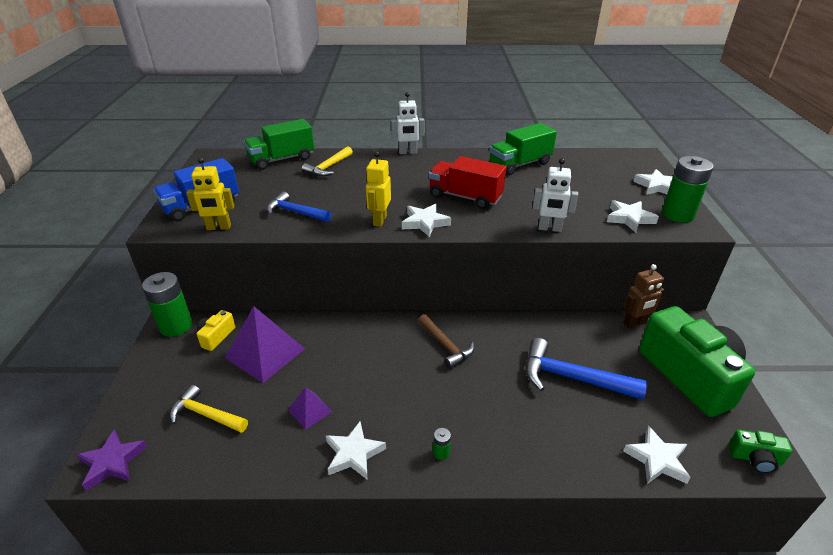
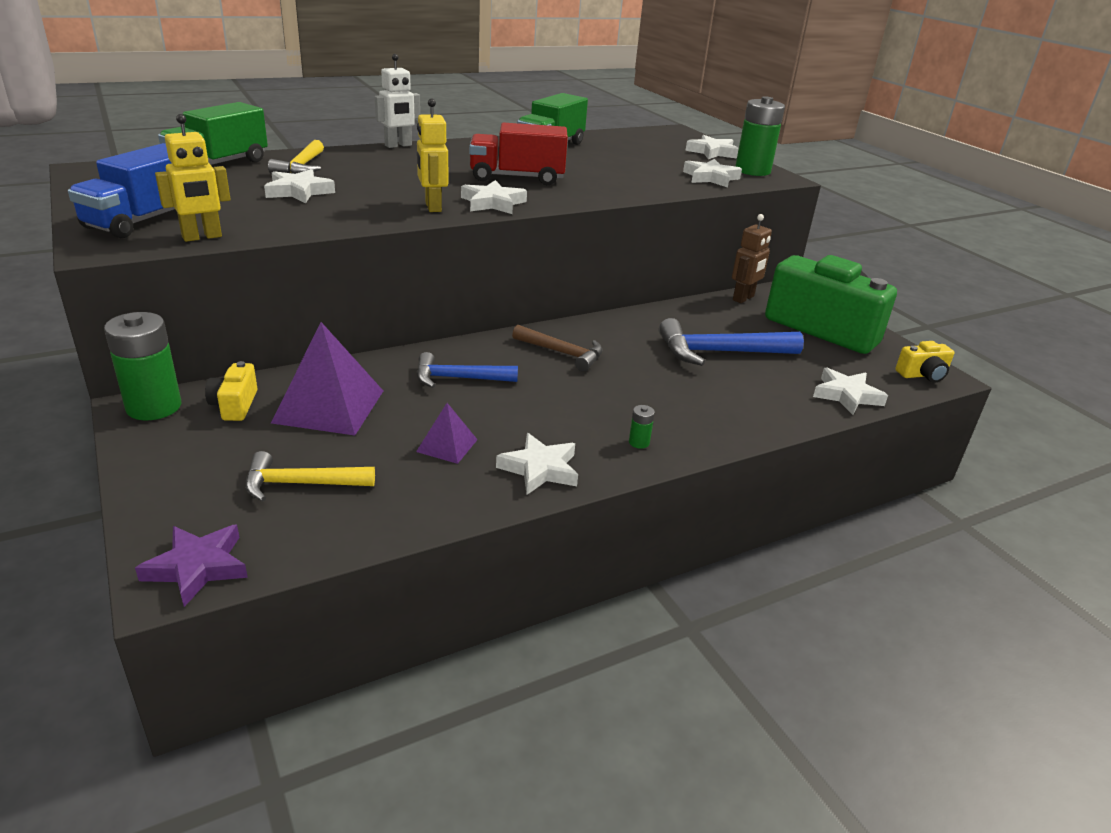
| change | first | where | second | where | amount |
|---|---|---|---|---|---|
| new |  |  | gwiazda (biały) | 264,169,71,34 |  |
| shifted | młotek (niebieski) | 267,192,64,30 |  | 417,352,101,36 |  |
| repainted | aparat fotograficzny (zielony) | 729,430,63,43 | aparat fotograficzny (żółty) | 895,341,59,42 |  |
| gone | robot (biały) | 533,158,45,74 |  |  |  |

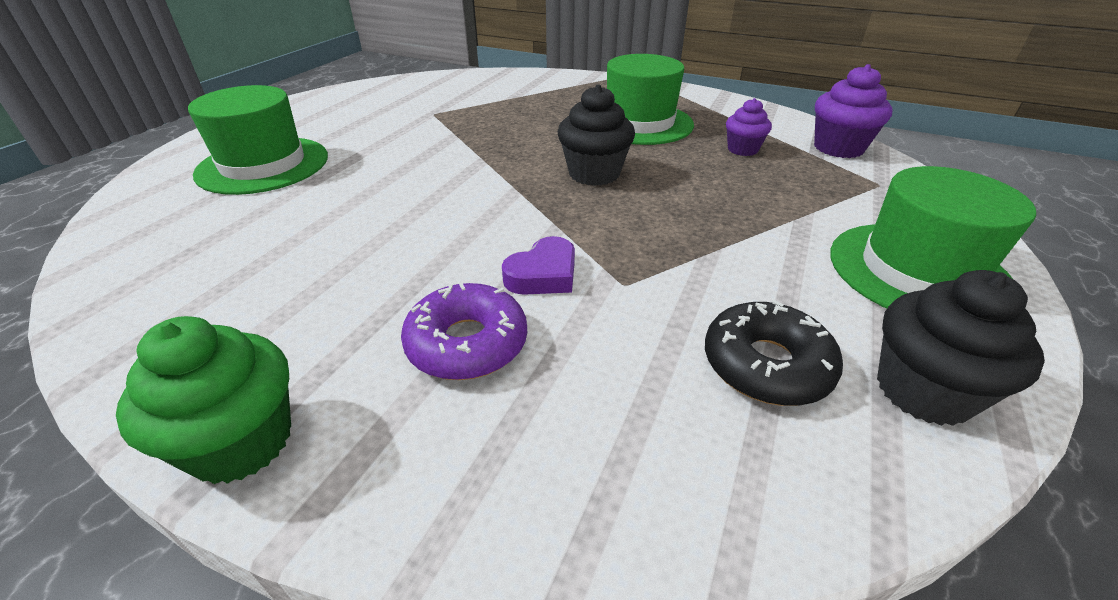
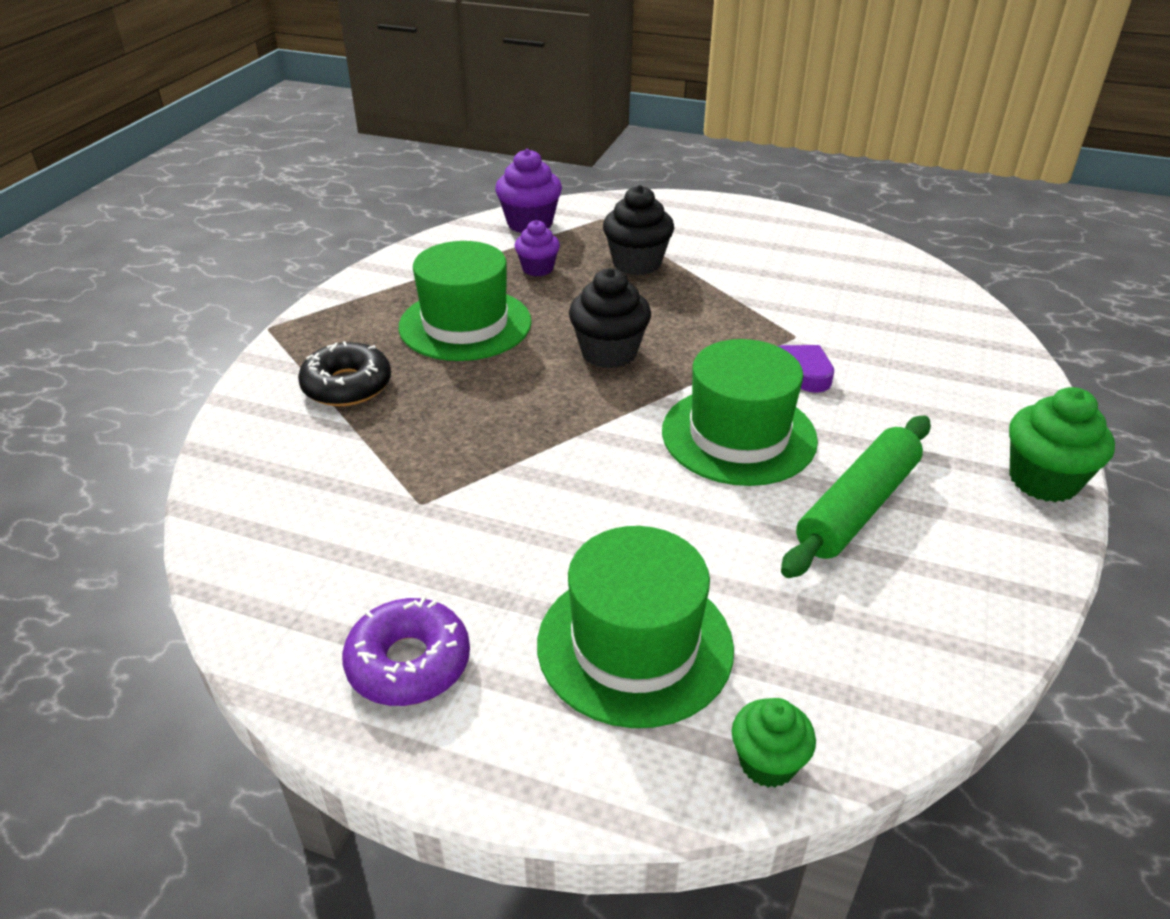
| change | first | where | second | where | amount |
|---|---|---|---|---|---|
| shifted | donut (czarny) | 705,300,138,106 |  | 298,341,93,65 |  |
| shifted | donut (fioletowy) | 401,283,126,97 |  | 342,596,128,110 |  |
| shifted | muffinka (czarny) | 877,270,168,156 |  | 603,185,71,90 |  |
| shifted | kapelusz (zielony) | 830,166,206,143 |  | 662,339,156,147 |  |
| new |  |  | muffinka (zielony) | 732,698,84,90 |  |
| new |  |  | wałek do ciasta (zielony) | 781,416,150,162 |  |

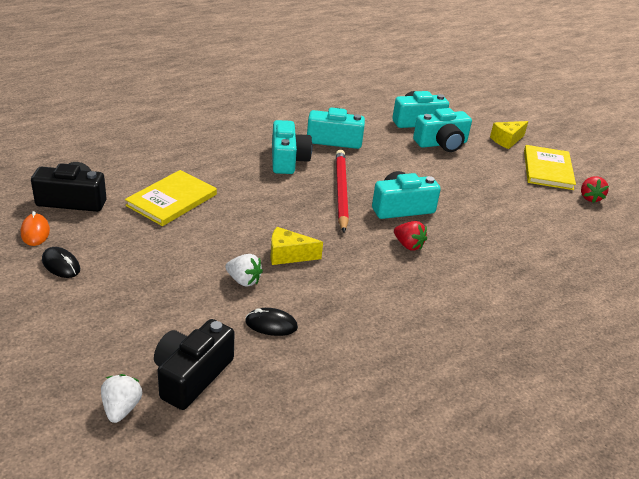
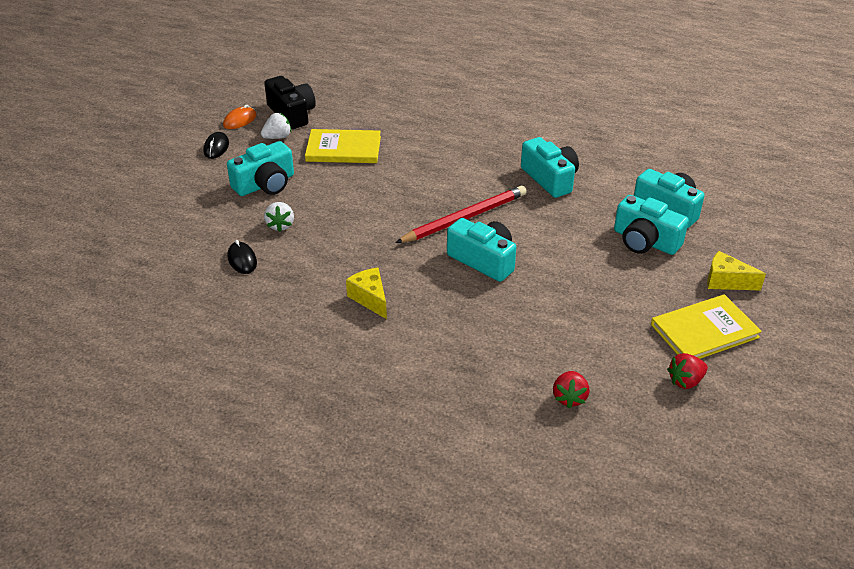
| change | first | where | second | where | amount |
|---|---|---|---|---|---|
| shifted | aparat fotograficzny (turkusowy) | 272,120,40,54 |  | 227,141,67,55 |  |
| shifted | truskawka (biały) | 101,374,41,49 |  | 261,113,30,26 |  |
| shifted | ser (żółty) | 271,227,52,38 |  | 346,267,41,52 |  |
| shifted | truskawka (czerwony) | 394,221,33,30 |  | 553,371,36,37 |  |
| gone | aparat fotograficzny (czarny) | 154,319,80,91 |  |  |  |

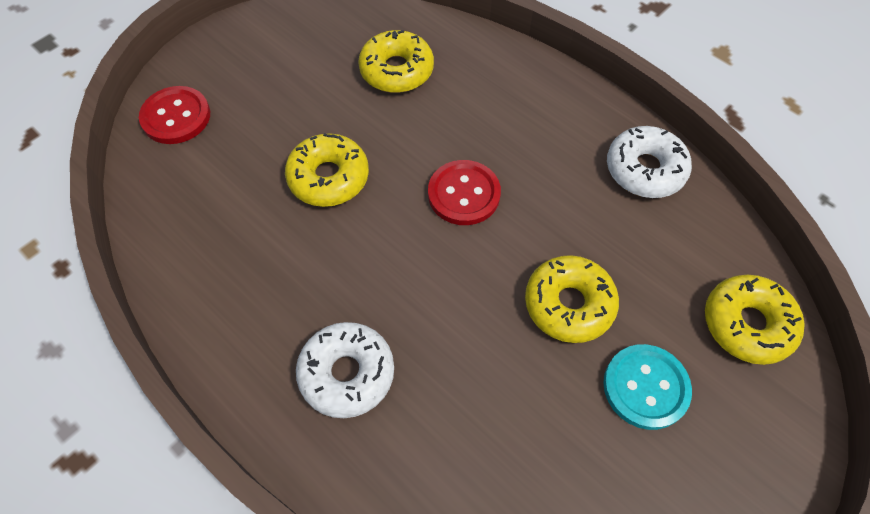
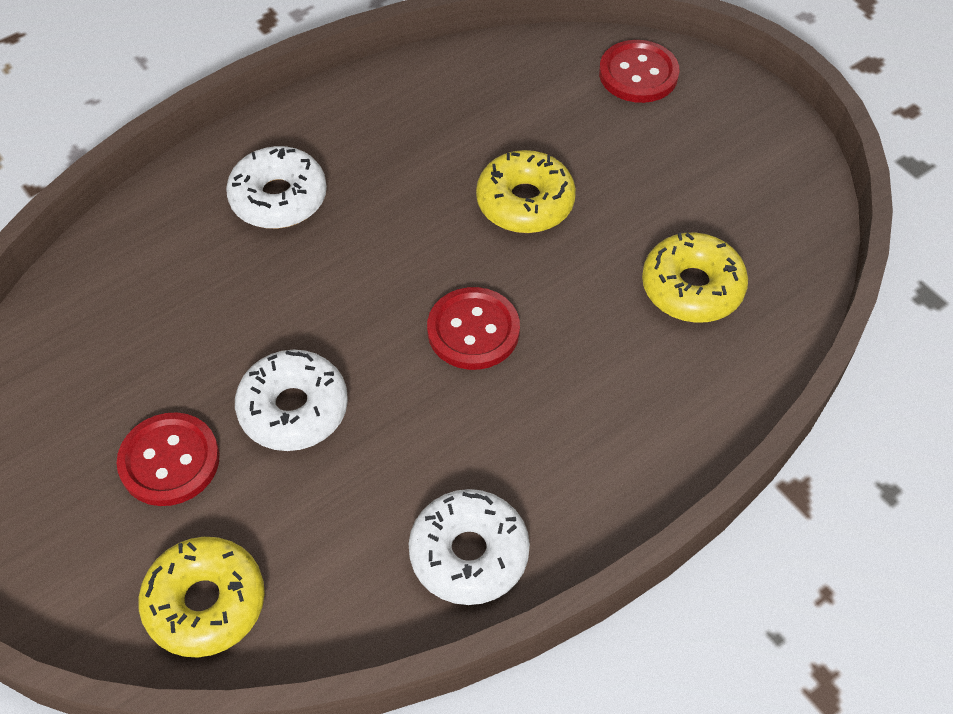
| change | first | where | second | where | amount |
|---|---|---|---|---|---|
| repainted | guzik (turkusowy) | 603,344,89,86 | guzik (czerwony) | 117,412,103,94 |  |
| repainted | donut (żółty) | 525,255,94,88 | donut (biały) | 235,350,113,101 |  |

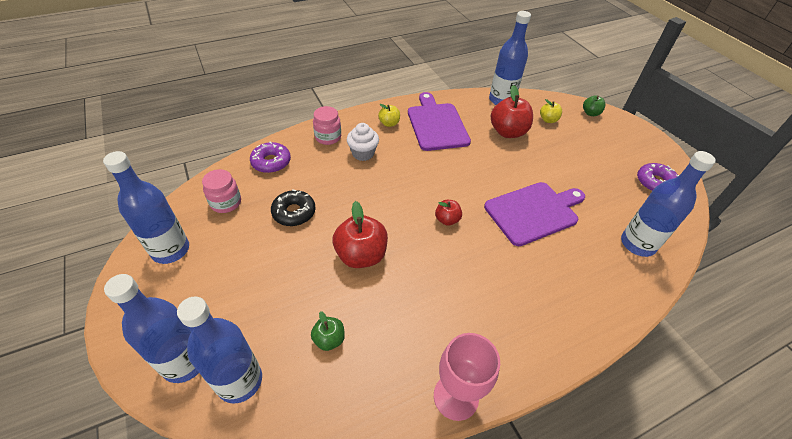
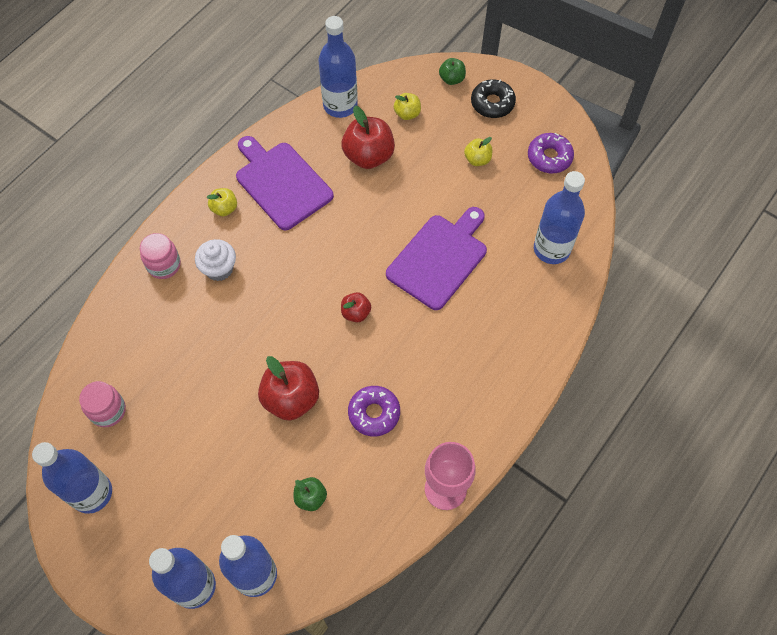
| change | first | where | second | where | amount |
|---|---|---|---|---|---|
| shifted | donut (fioletowy) | 250,142,41,31 |  | 348,386,52,51 |  |
| new |  |  | jabłko (żółty) | 464,137,28,29 |  |
| shifted | donut (czarny) | 271,190,44,36 |  | 471,79,45,39 |  |

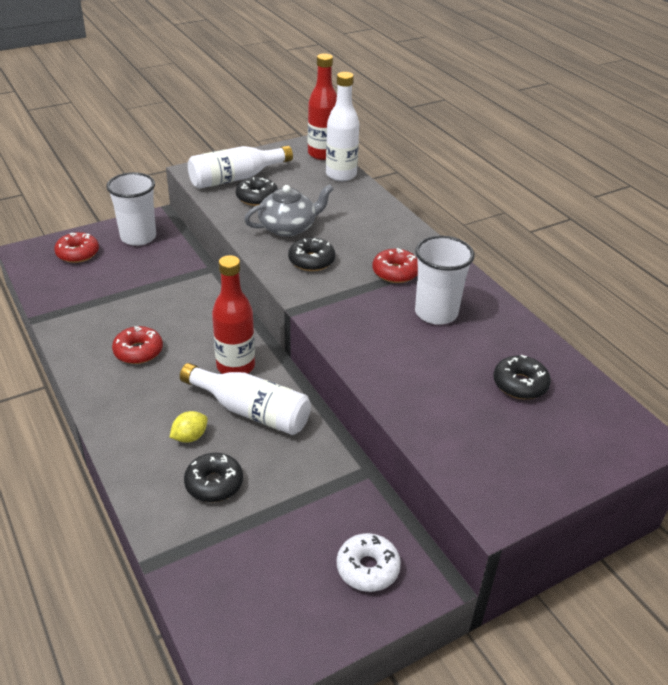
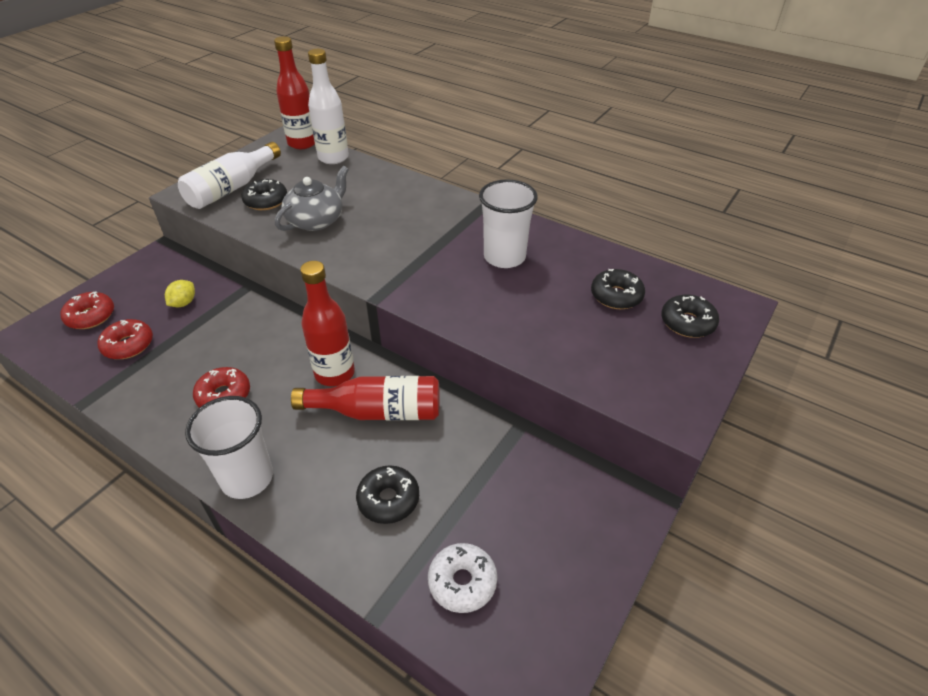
| change | first | where | second | where | amount |
|---|---|---|---|---|---|
| shifted | donut (czerwony) | 372,248,46,35 |  | 97,319,56,40 |  |
| shifted | cytryna (żółty) | 170,411,38,32 |  | 165,280,30,27 |  |
| shifted | szklanka (biały) | 106,172,50,74 |  | 185,396,88,103 |  |
| repainted | butelka (biały) | 180,363,131,72 | butelka (czerwony) | 291,376,149,44 |  |
| shifted | donut (biały) | 337,533,64,59 |  | 428,543,69,70 |  |
| shifted | donut (czarny) | 288,237,47,34 |  | 661,295,58,43 |  |

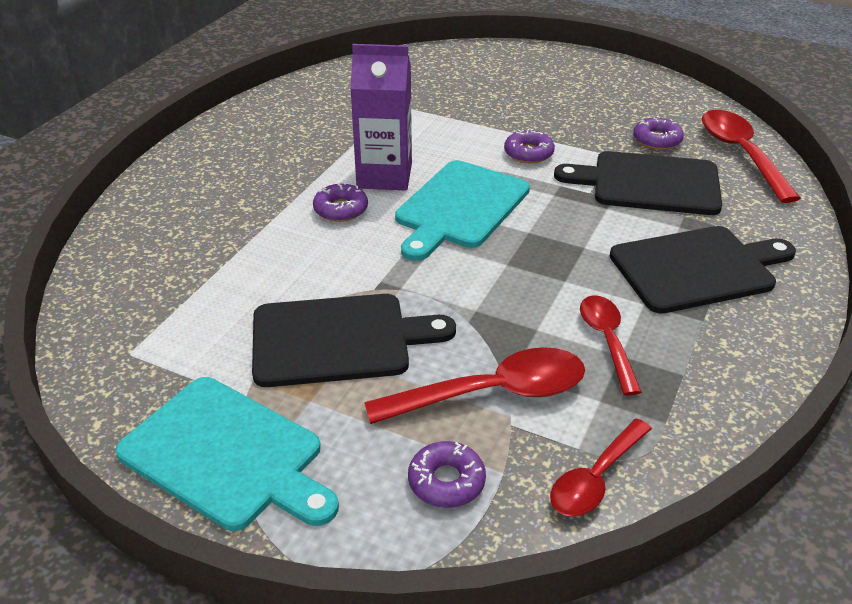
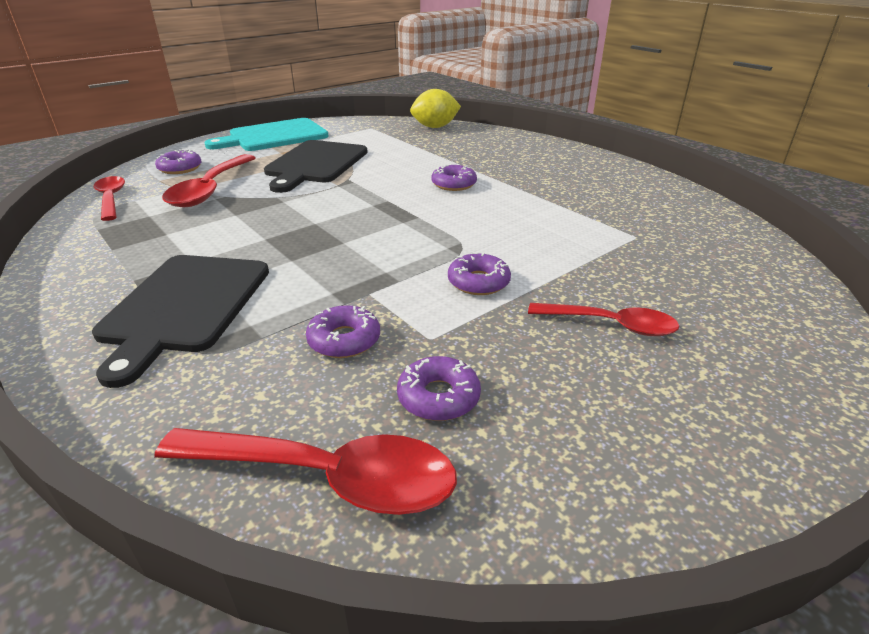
| change | first | where | second | where | amount |
|---|---|---|---|---|---|
| swapped | deska do krojenia (czarny) | 554,151,168,64 | donut (fioletowy) | 306,305,74,53 |  |
| new |  |  | cytryna (żółty) | 410,89,51,39 |  |
| shifted | łyżka (czerwony) | 580,295,62,101 |  | 528,303,151,33 |  |
| gone | karton mleka (fioletowy) | 350,44,62,147 |  |  |  |
| gone | deska do krojenia (turkusowy) | 395,160,135,101 |  |  |  |

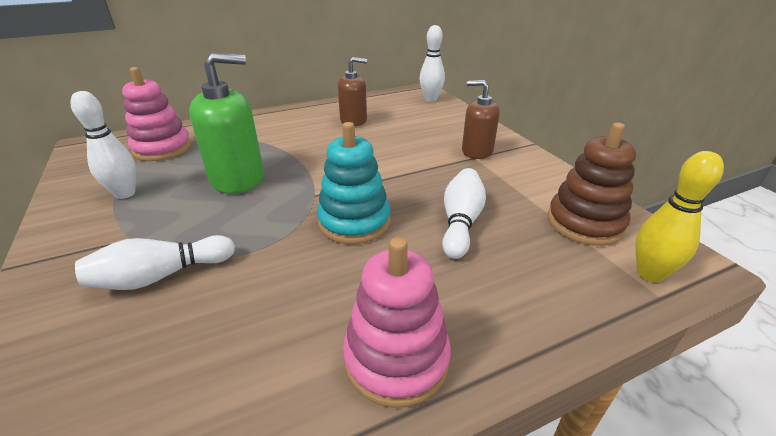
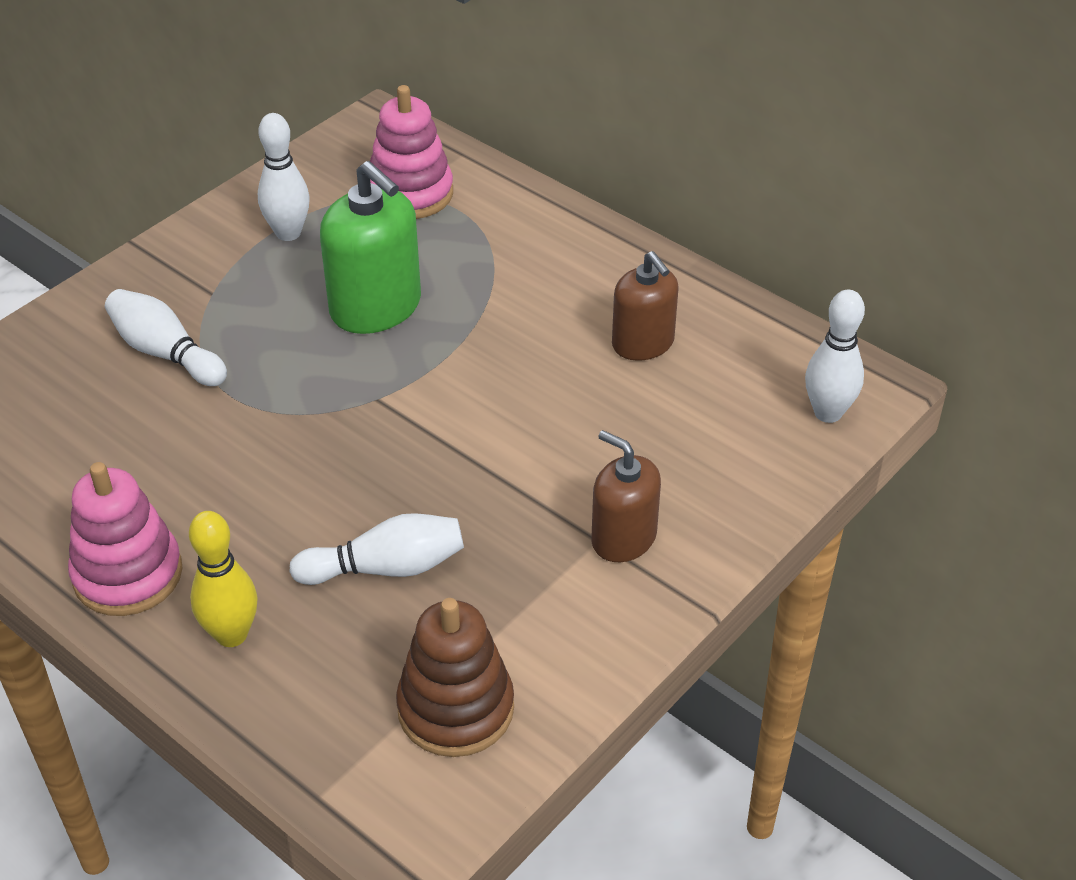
| change | first | where | second | where | amount |
|---|---|---|---|---|---|
| shifted | kręgiel (żółty) | 636,151,88,131 |  | 189,511,69,136 |  |
| rotated | dozownik mydła (brązowy) | 462,80,38,79 |  | 591,430,70,132 | 45 degrees counterclockwise |
| gone | zabawka nakładanka (turkusowy) | 317,122,73,122 |  |  |  |

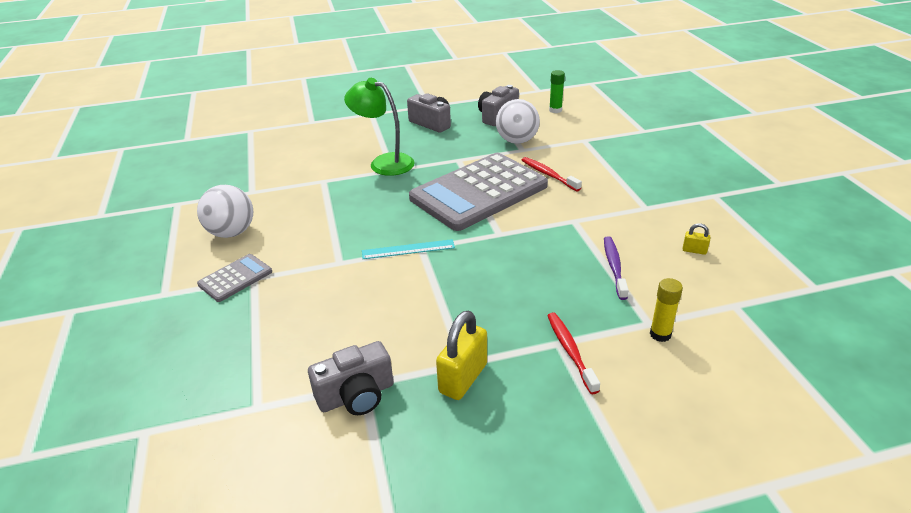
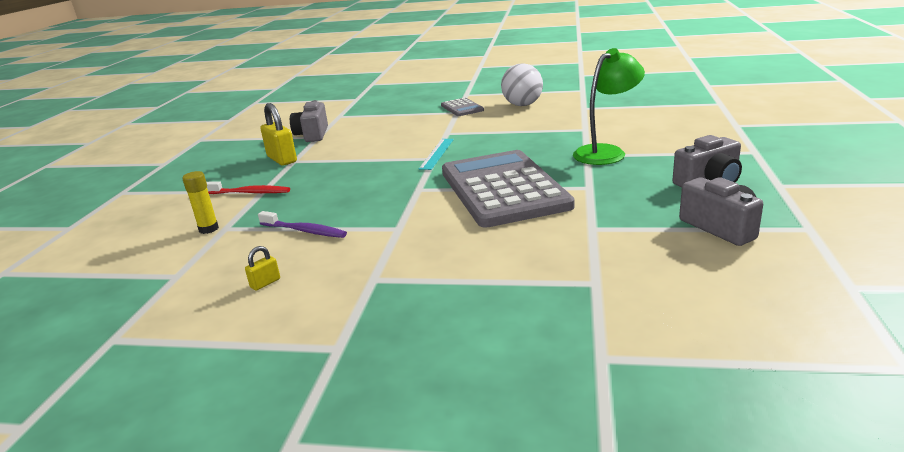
| change | first | where | second | where | amount |
|---|---|---|---|---|---|
| gone | piłka (biały) | 496,99,44,45 |  |  |  |
| gone | szczoteczka do zębów (czerwony) | 522,157,60,34 |  |  |  |
| gone | klej w sztyfcie (zielony) | 549,70,16,43 |  |  |  |

